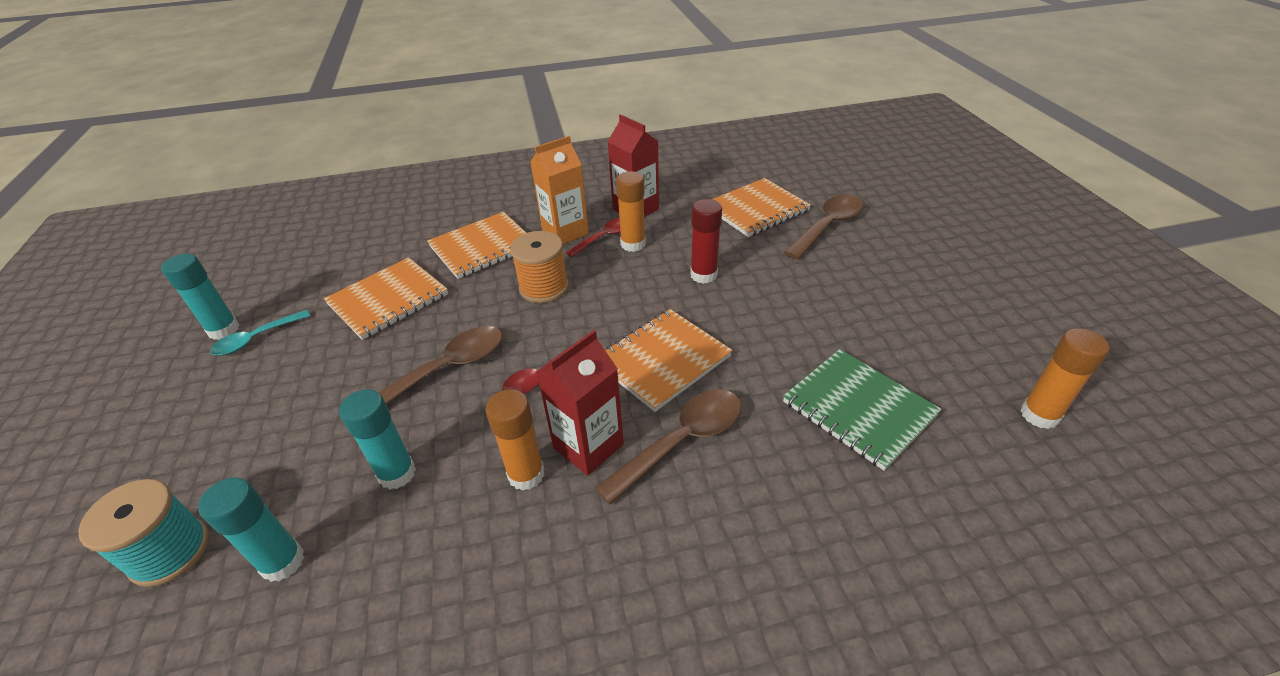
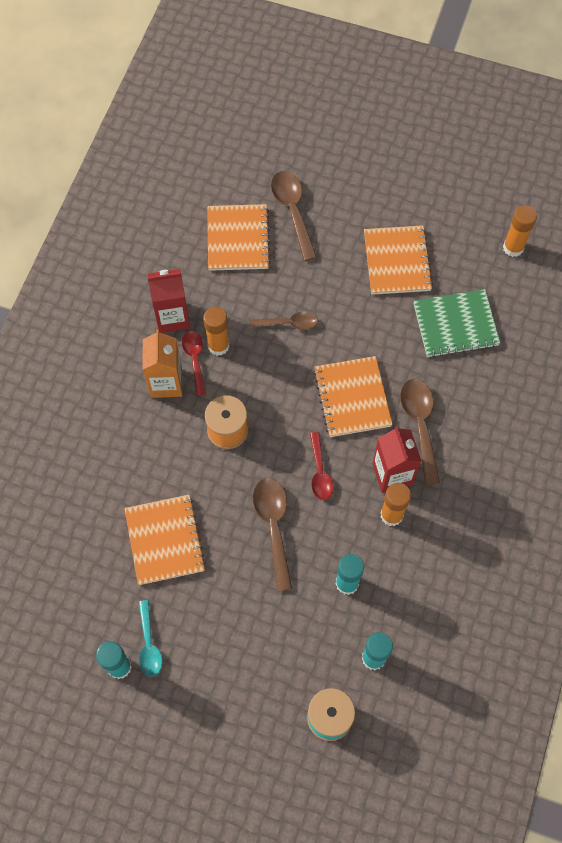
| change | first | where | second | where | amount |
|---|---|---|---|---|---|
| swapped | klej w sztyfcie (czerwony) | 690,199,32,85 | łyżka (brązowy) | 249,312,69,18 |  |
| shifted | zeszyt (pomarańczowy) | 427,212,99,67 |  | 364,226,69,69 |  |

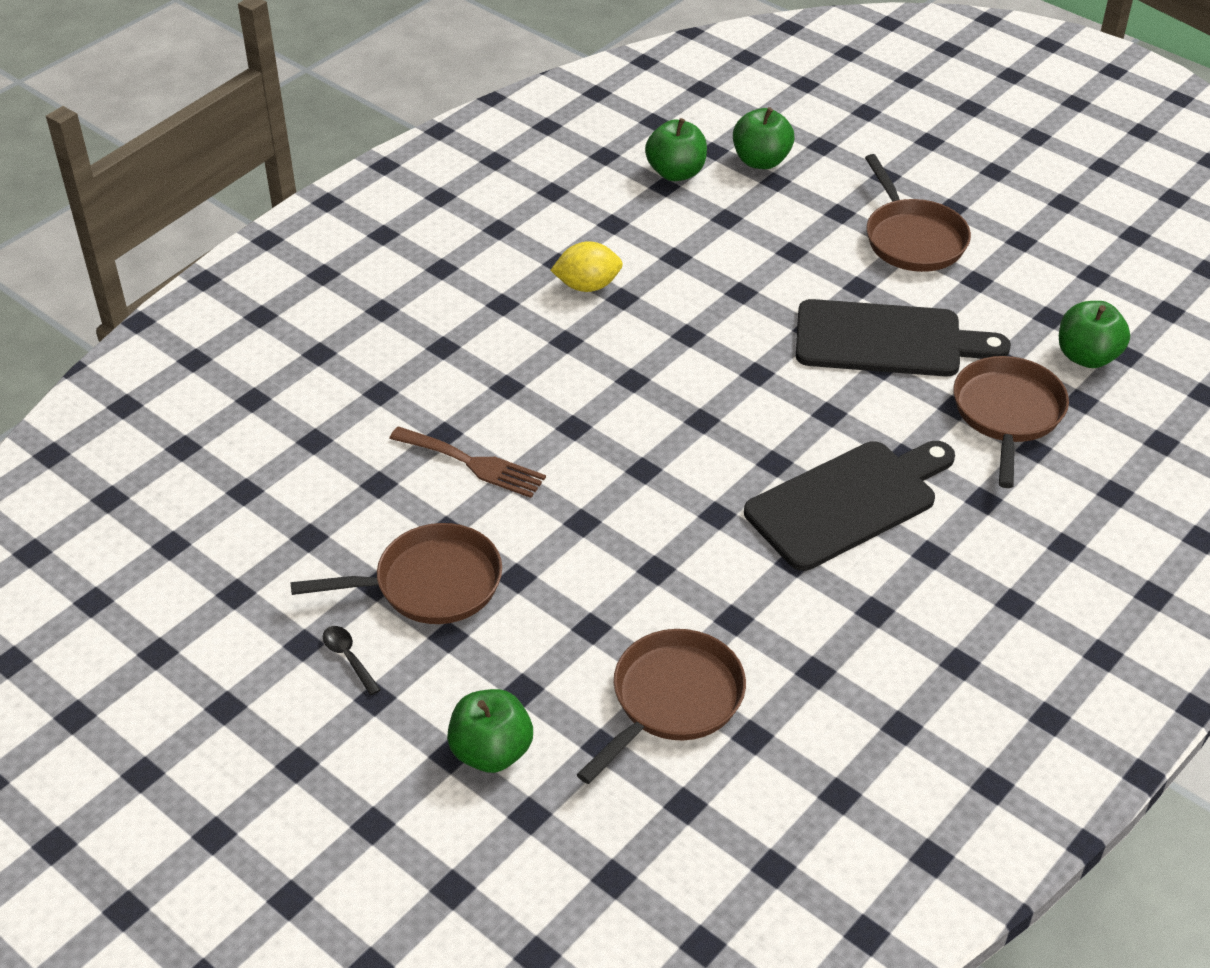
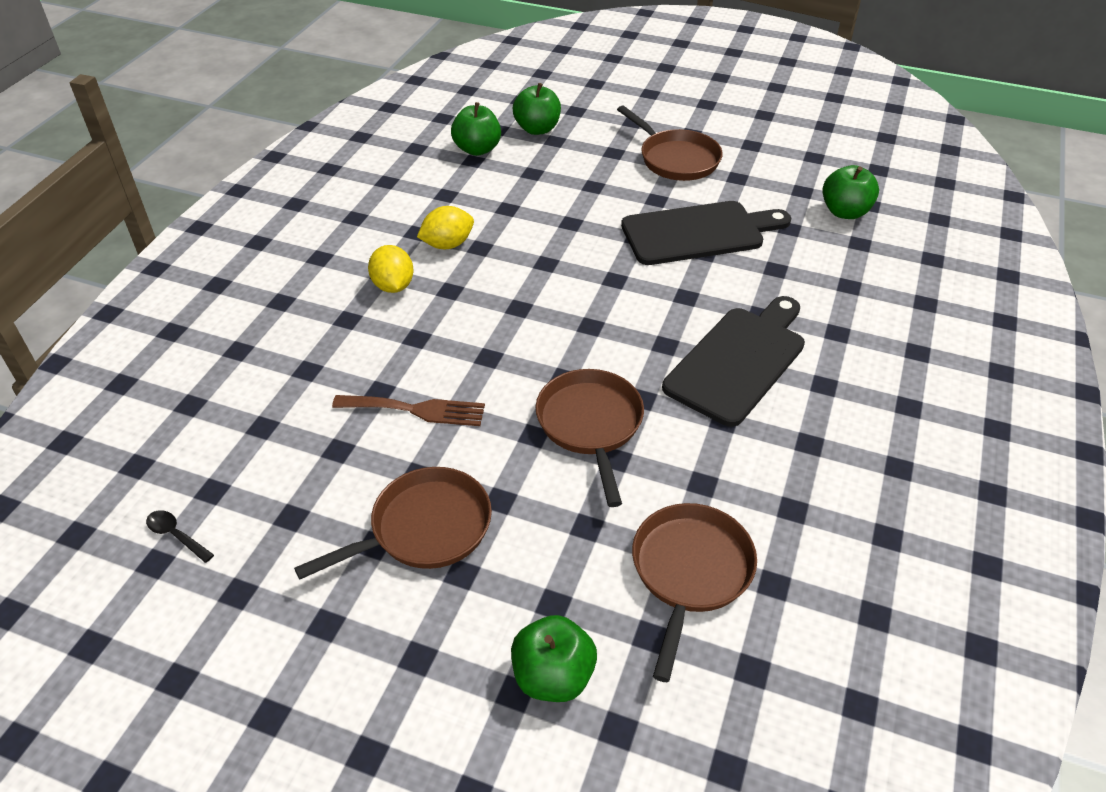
| change | first | where | second | where | amount |
|---|---|---|---|---|---|
| shifted | łyżka (czarny) | 323,626,58,70 |  | 146,510,68,53 |  |
| new |  |  | cytryna (żółty) | 368,245,46,48 |  |
| shifted | patelnia (brązowy) | 953,356,116,132 |  | 535,369,109,138 |  |

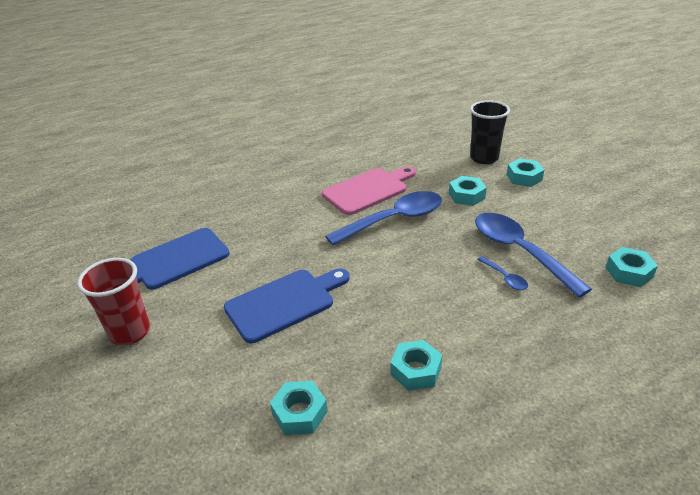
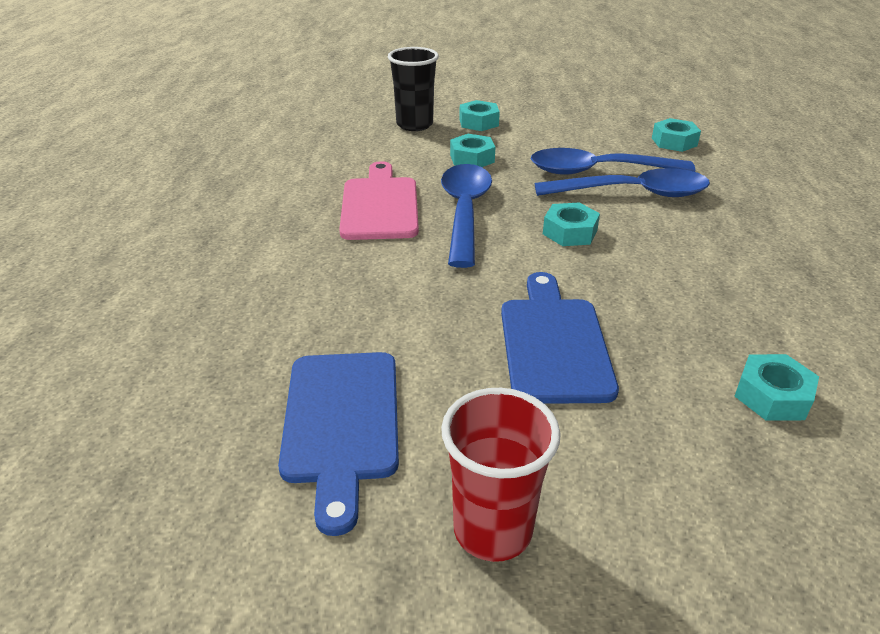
| change | first | where | second | where | amount |
|---|---|---|---|---|---|
| scaled | łyżka (niebieski) | 477,256,51,34 |  | 535,168,175,29 | x2.31 |
| shifted | nakrętka (turkusowy) | 390,340,52,51 |  | 543,202,57,44 |  |

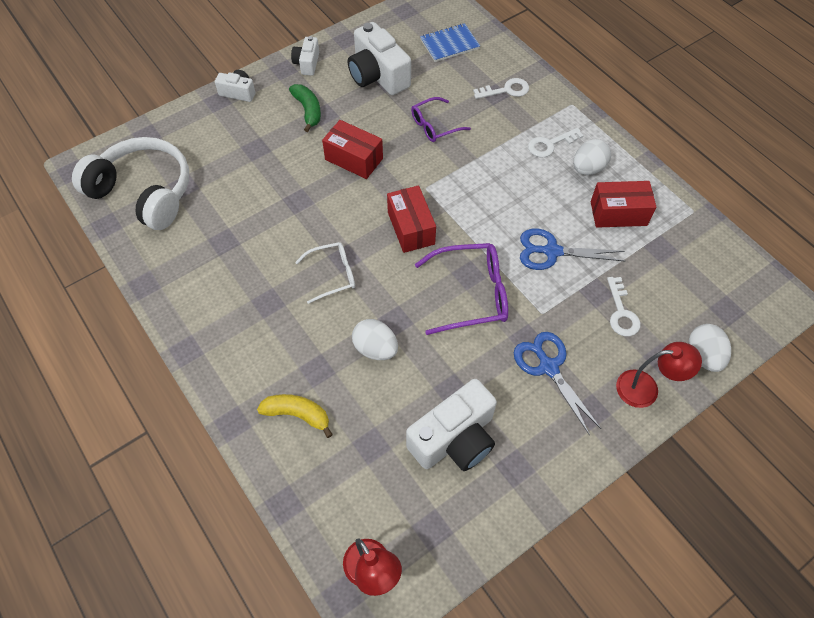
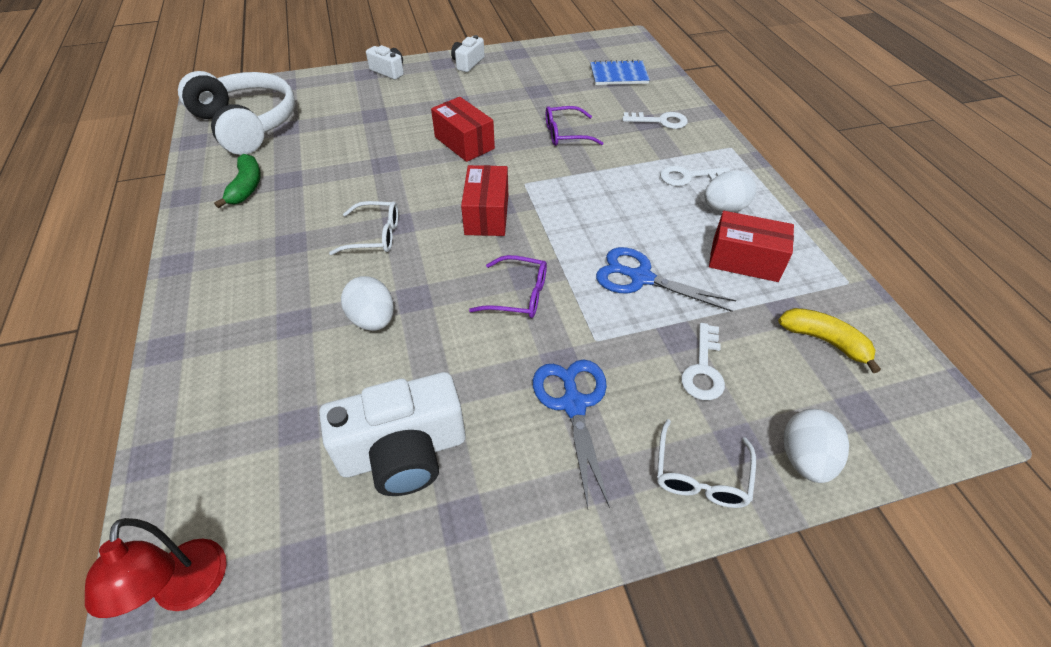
| change | first | where | second | where | amount |
|---|---|---|---|---|---|
| shifted | banan (zielony) | 289,84,32,48 |  | 214,154,47,54 |  |
| scaled | okulary (fioletowy) | 415,243,93,92 |  | 469,255,78,63 | x0.63 |
| swapped | lampka (czerwony) | 616,342,86,66 | okulary (biały) | 657,419,99,89 |  |
| shifted | banan (żółty) | 257,394,76,44 |  | 778,308,103,65 |  |
| gone | aparat fotograficzny (biały) | 348,22,63,73 |  |  |  |

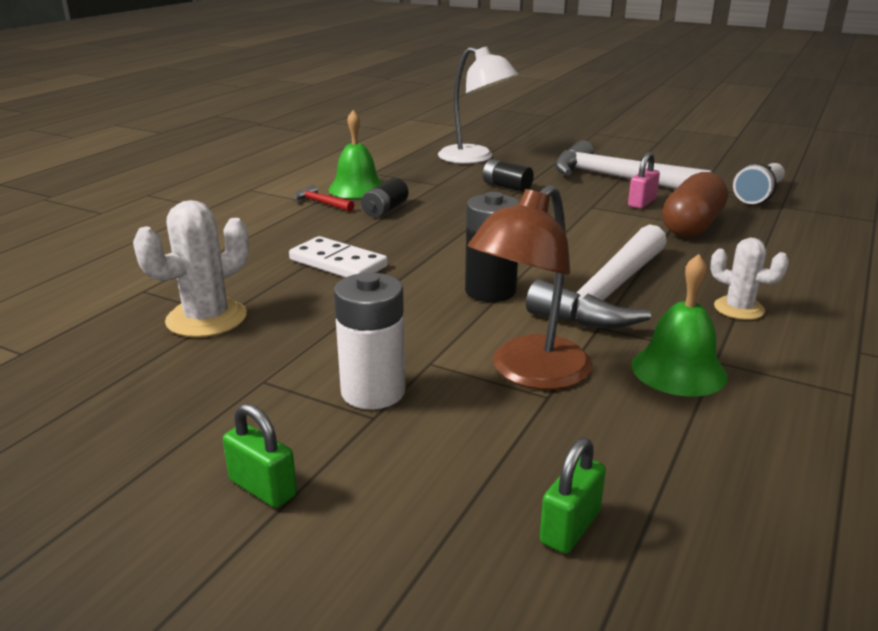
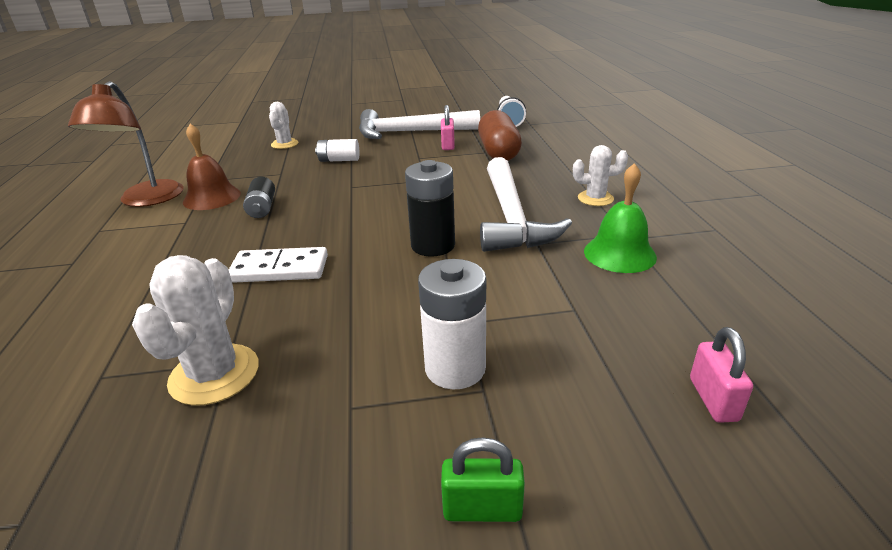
| change | first | where | second | where | amount |
|---|---|---|---|---|---|
| shifted | lampka (brązowy) | 468,185,124,205 |  | 68,81,116,126 |  |
| repainted | dzwonek (zielony) | 328,110,54,89 | dzwonek (brązowy) | 183,124,58,86 |  |
| swapped | lampka (biały) | 438,46,80,118 | kaktus (biały) | 269,102,29,47 |  |
| repainted | bateria (czarny) | 483,159,51,33 | bateria (biały) | 315,139,44,23 |  |
| repainted | kłódka (zielony) | 540,438,66,116 | kłódka (różowy) | 690,327,63,96 |  |
| gone | młotek (czerwony) | 293,185,61,27 |  |  |  |

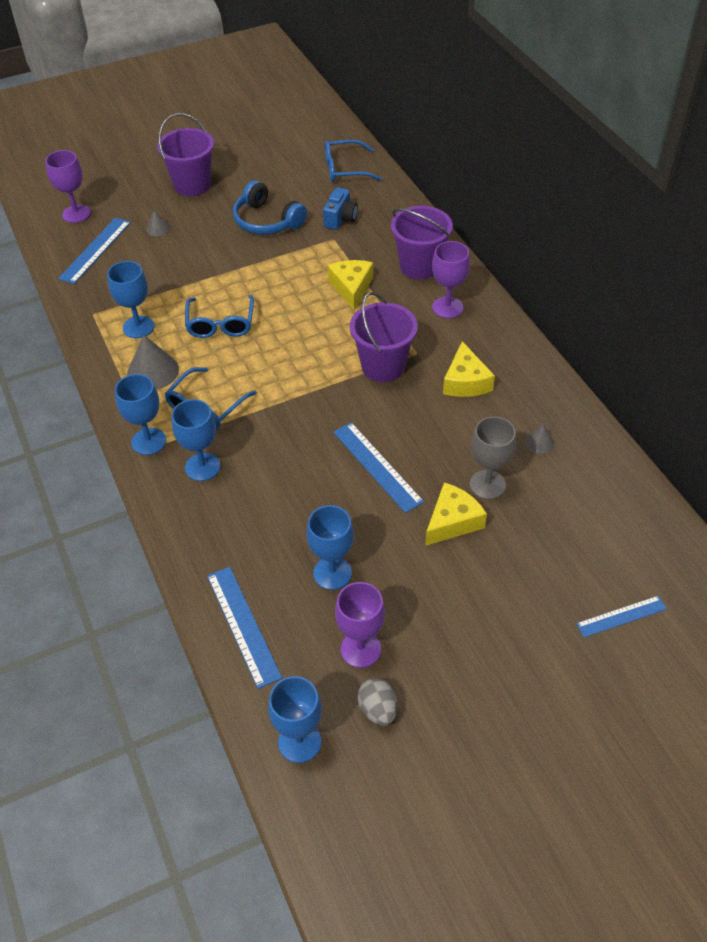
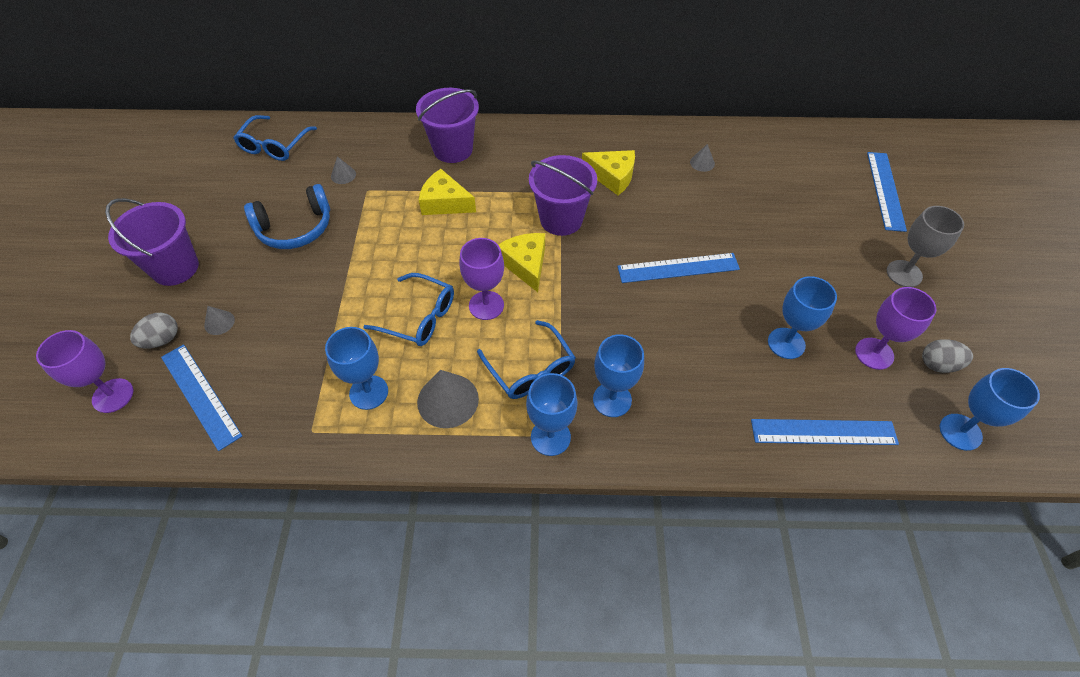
| change | first | where | second | where | amount |
|---|---|---|---|---|---|
| new |  |  | jajko (szary) | 130,313,48,36 |  |
| swapped | aparat fotograficzny (niebieski) | 323,187,35,43 | stożek (szary) | 331,156,25,28 |  |
| shifted | kielich (fioletowy) | 432,241,38,77 |  | 459,238,45,82 |  |
| shifted | ser (żółty) | 425,482,62,64 |  | 498,233,47,59 |  |
| scaled | linijka (niebieski) | 576,596,91,42 |  | 867,152,40,80 | x1.52 |
| shifted | kielich (szary) | 470,416,46,83 |  | 887,206,77,81 |  |

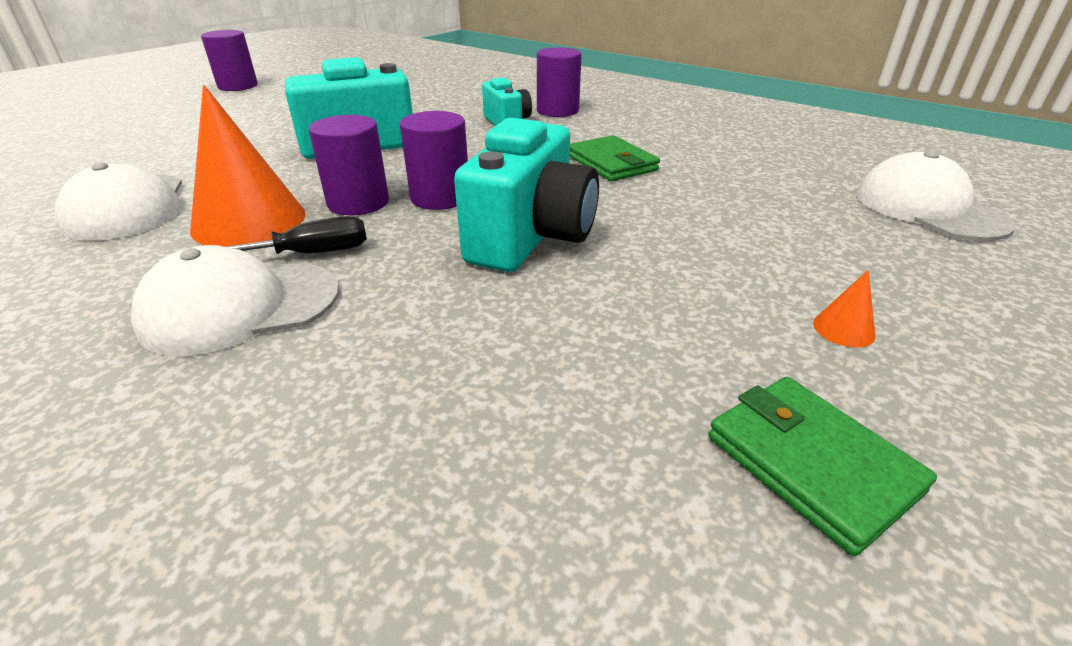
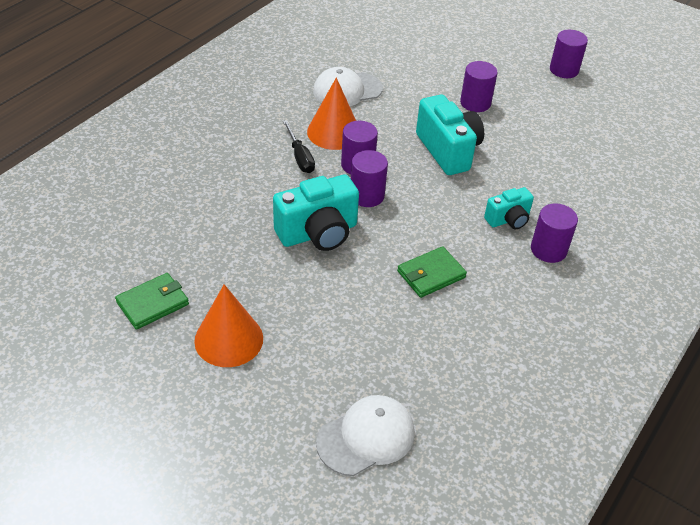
| change | first | where | second | where | amount |
|---|---|---|---|---|---|
| scaled | stożek (pomarańczowy) | 813,270,62,78 |  | 194,284,69,83 | x2.49 |
| rotated | aparat fotograficzny (turkusowy) | 454,118,145,154 |  | 273,175,86,76 | 45 degrees counterclockwise |
| new |  |  | walec (fioletowy) | 460,61,37,51 |  |
| gone | czapka (biały) | 131,245,208,111 |  |  |  |

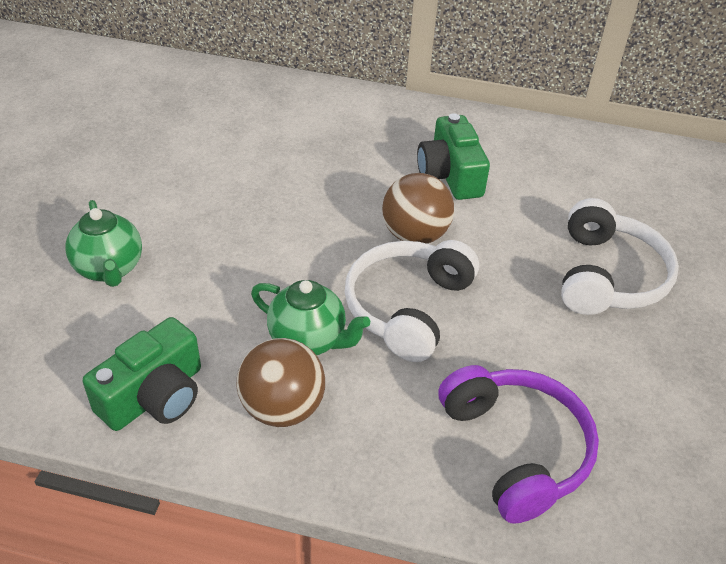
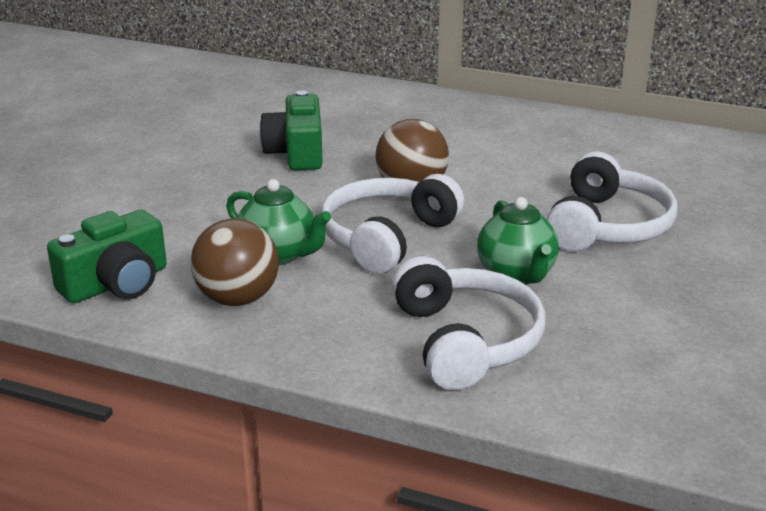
| change | first | where | second | where | amount |
|---|---|---|---|---|---|
| shifted | aparat fotograficzny (zielony) | 417,113,73,87 |  | 260,90,63,80 |  |
| repainted | słuchawki (fioletowy) | 438,365,161,159 | słuchawki (biały) | 392,256,154,134 |  |
| shifted | imbryk (zielony) | 65,200,77,87 |  | 477,197,82,88 |  |

